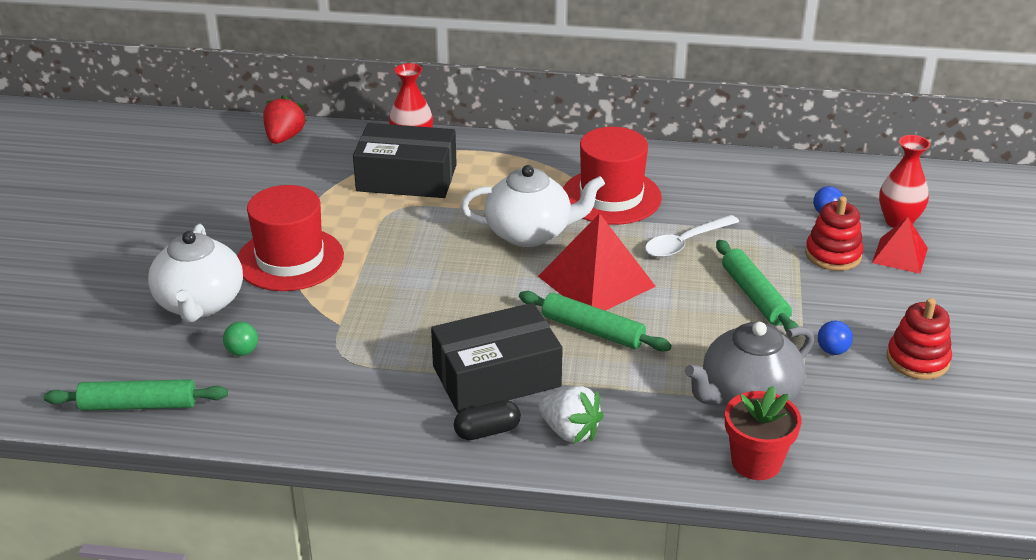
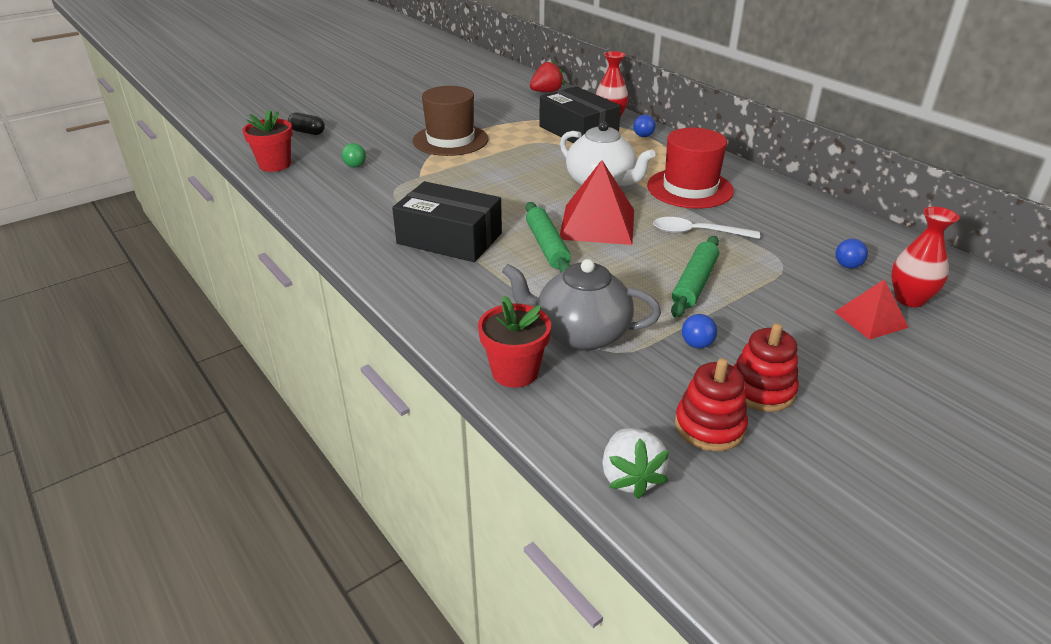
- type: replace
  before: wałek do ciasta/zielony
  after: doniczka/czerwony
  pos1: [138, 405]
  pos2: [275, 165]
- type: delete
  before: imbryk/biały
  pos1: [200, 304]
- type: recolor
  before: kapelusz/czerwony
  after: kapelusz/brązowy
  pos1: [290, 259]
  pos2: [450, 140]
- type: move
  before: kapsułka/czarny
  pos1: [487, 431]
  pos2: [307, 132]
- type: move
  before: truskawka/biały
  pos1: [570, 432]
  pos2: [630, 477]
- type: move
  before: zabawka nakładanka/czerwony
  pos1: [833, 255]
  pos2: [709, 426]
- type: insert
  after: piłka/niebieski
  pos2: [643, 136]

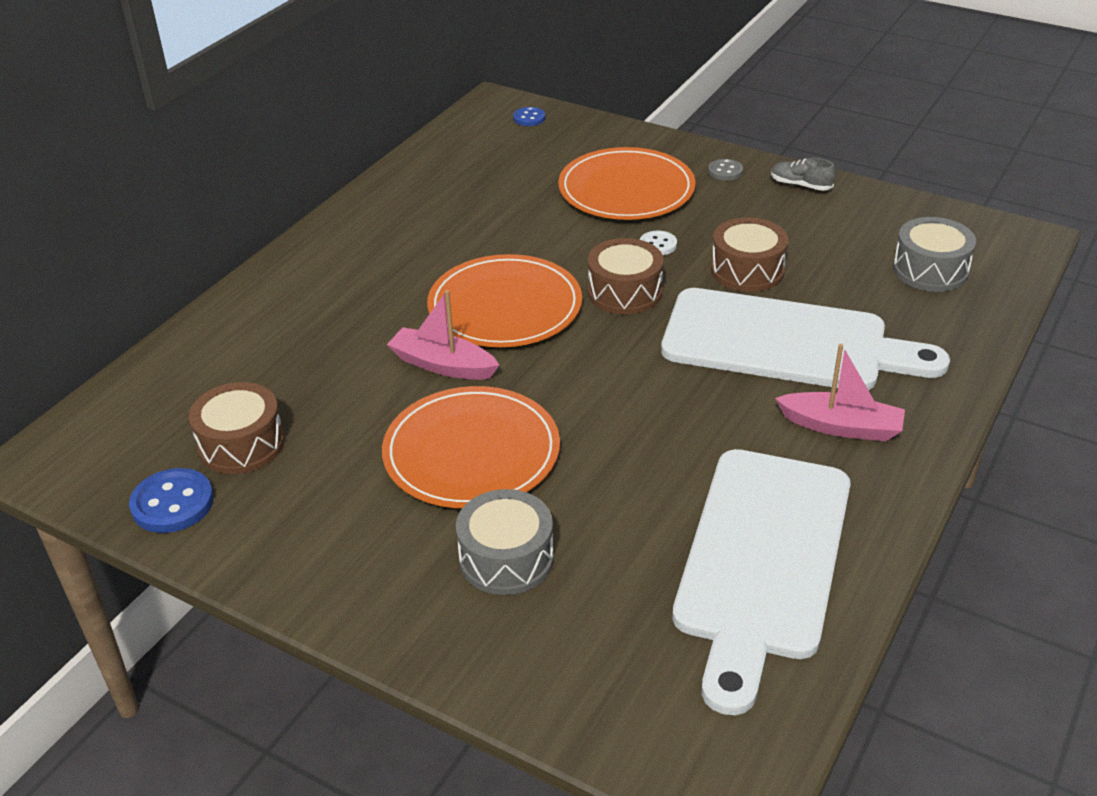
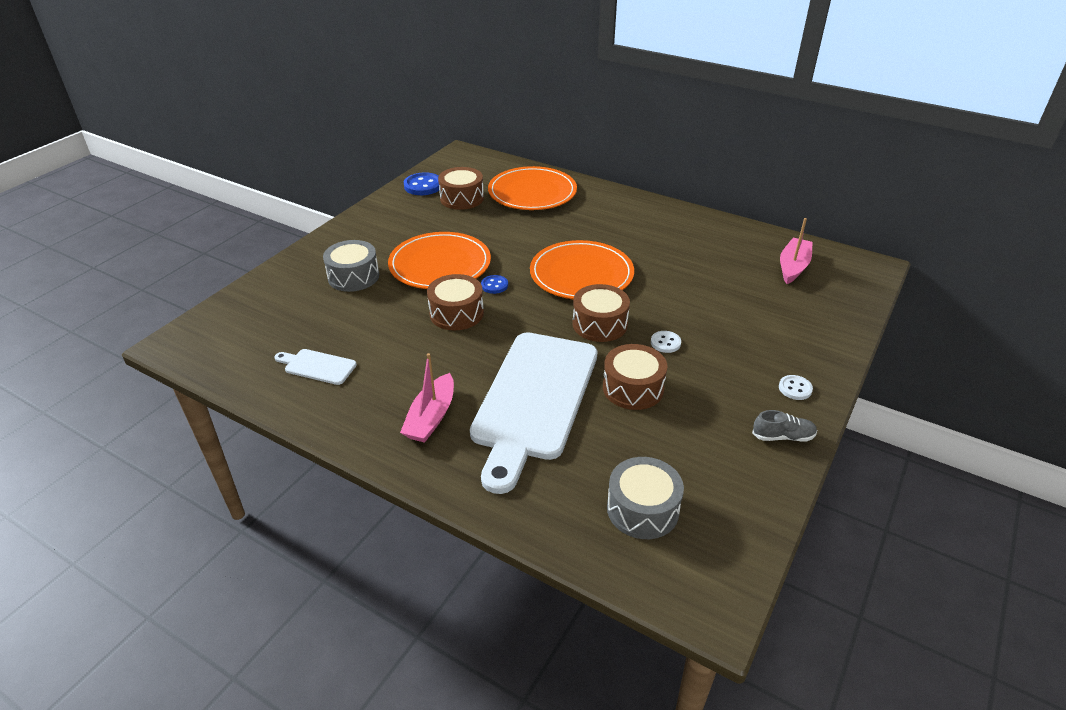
- type: move
  before: łódka/różowy
  pos1: [442, 365]
  pos2: [793, 267]
- type: move
  before: guzik/niebieski
  pos1: [529, 118]
  pos2: [494, 285]
- type: move
  before: talerz/pomarańczowy
  pos1: [626, 189]
  pos2: [532, 192]
- type: resize
  before: deska do krojenia/biały
  pos1: [762, 561]
  pos2: [317, 366]
  scale: 0.41
- type: recolor
  before: guzik/szary
  after: guzik/biały
  pos1: [725, 171]
  pos2: [795, 388]
- type: rotate
  before: but/szary
  pos1: [800, 185]
  pos2: [783, 436]
  turn: 60
- type: insert
  after: bęben/brązowy
  pos2: [456, 313]

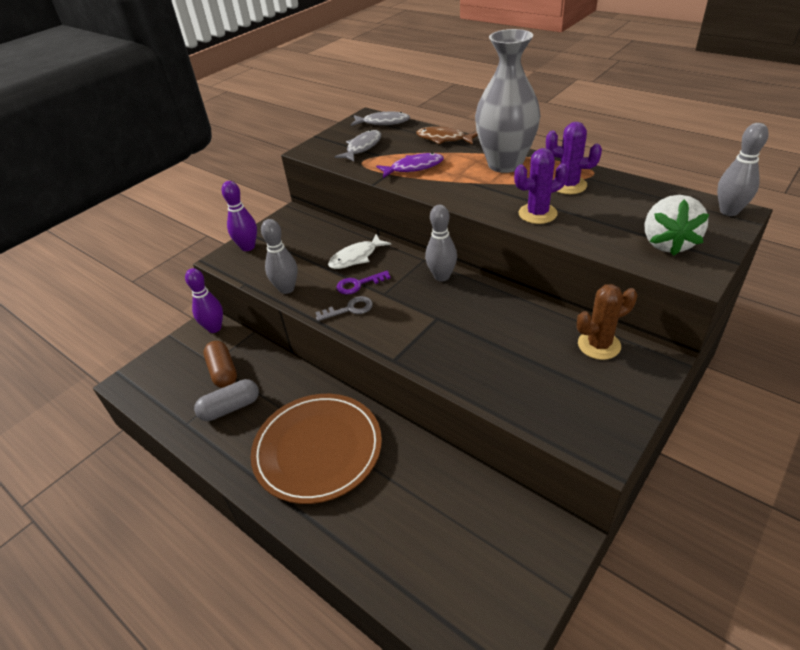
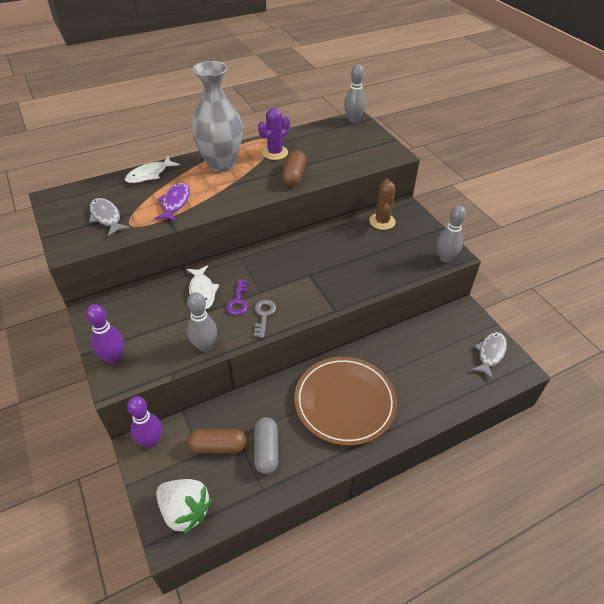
- type: move
  before: ryba/szary
  pos1: [383, 122]
  pos2: [490, 353]
- type: recolor
  before: ryba/brązowy
  after: ryba/biały
  pos1: [443, 139]
  pos2: [149, 174]
- type: move
  before: kręgiel/szary
  pos1: [442, 276]
  pos2: [445, 258]
- type: replace
  before: kaktus/fioletowy
  after: kapsułka/brązowy
  pos1: [537, 214]
  pos2: [294, 176]
- type: move
  before: truskawka/biały
  pos1: [667, 243]
  pos2: [185, 511]

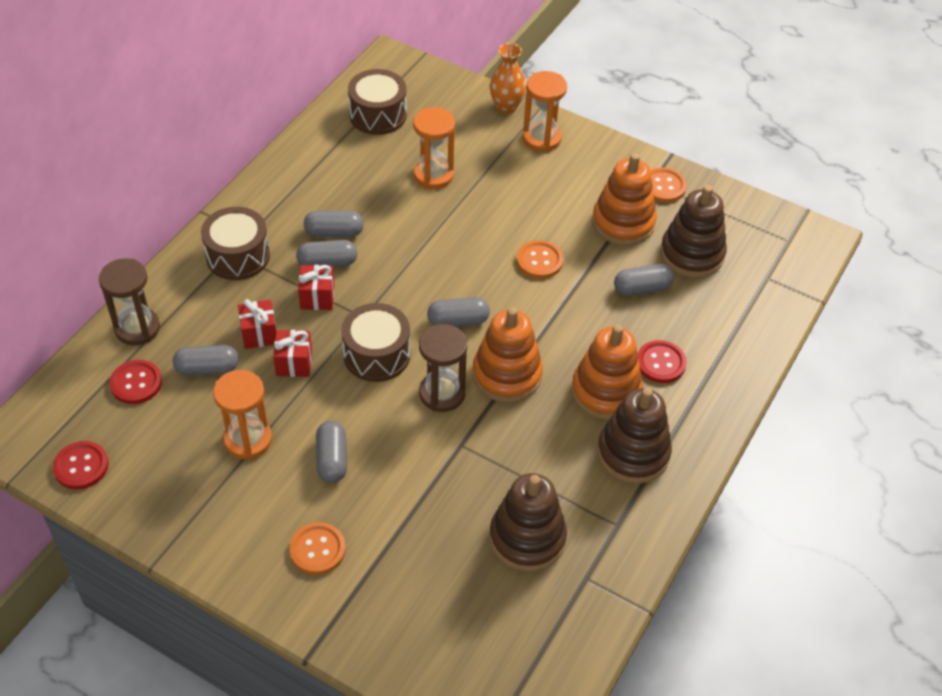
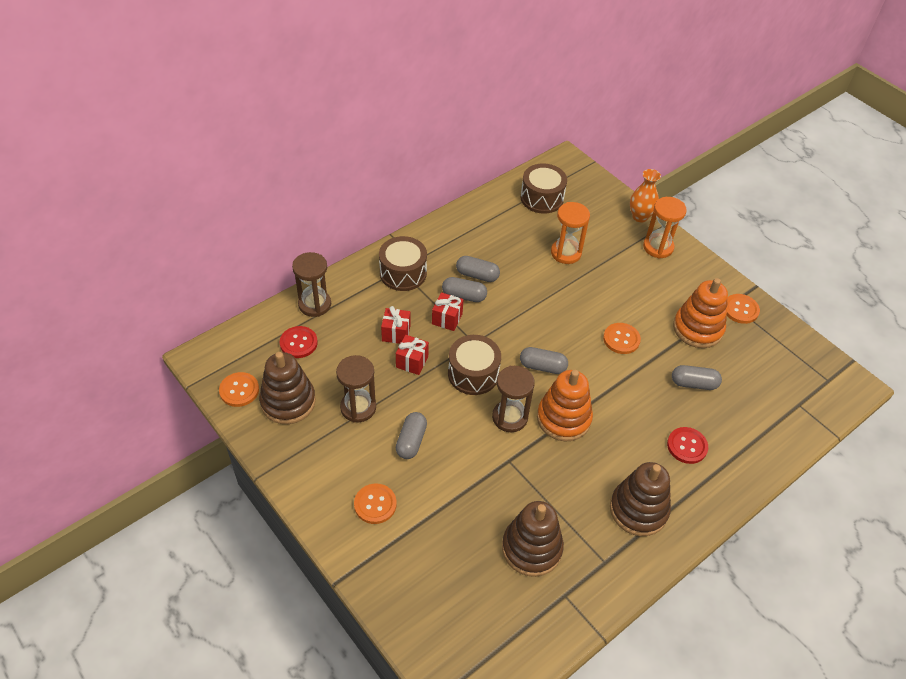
- type: recolor
  before: guzik/czerwony
  after: guzik/pomarańczowy
  pos1: [81, 466]
  pos2: [239, 390]
- type: delete
  before: kapsułka/szary
  pos1: [207, 368]
- type: recolor
  before: klepsydra/pomarańczowy
  after: klepsydra/brązowy
  pos1: [248, 440]
  pos2: [358, 407]
- type: delete
  before: zabawka nakładanka/pomarańczowy
  pos1: [606, 392]
- type: move
  before: zabawka nakładanka/brązowy
  pos1: [692, 254]
  pos2: [288, 402]

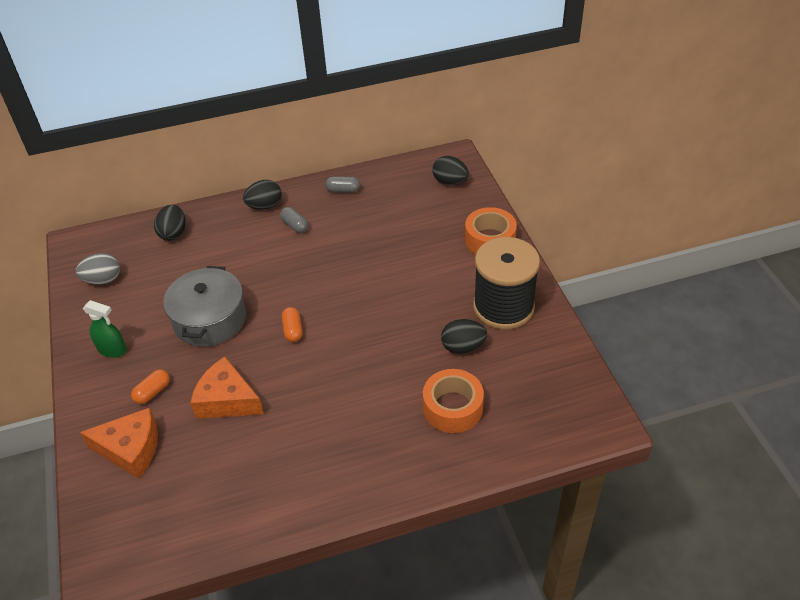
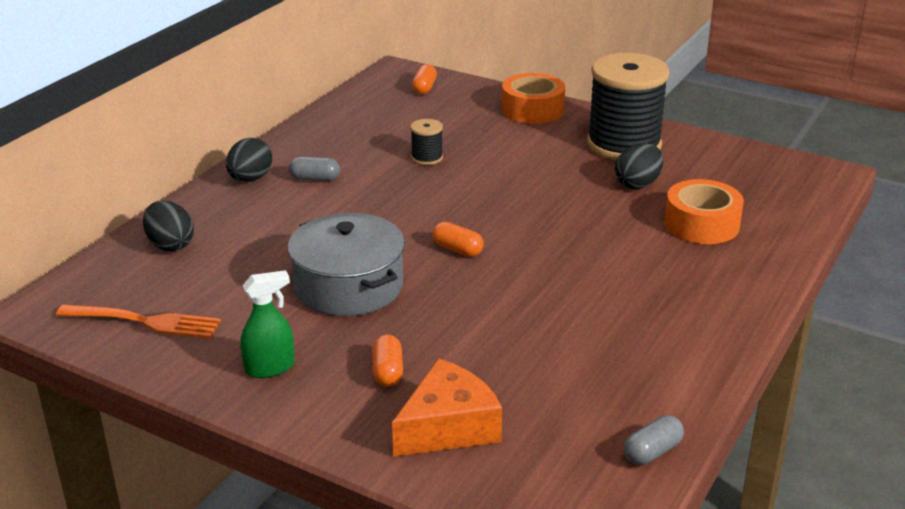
- type: replace
  before: jajko/szary
  after: widelec/pomarańczowy
  pos1: [103, 280]
  pos2: [143, 321]
- type: delete
  before: ser/pomarańczowy
  pos1: [227, 400]
- type: move
  before: kapsułka/szary
  pos1: [343, 190]
  pos2: [652, 452]
- type: replace
  before: jajko/czarny
  after: kapsułka/pomarańczowy
  pos1: [450, 182]
  pos2: [424, 88]
- type: insert
  after: szpulka/czarny
  pos2: [427, 158]

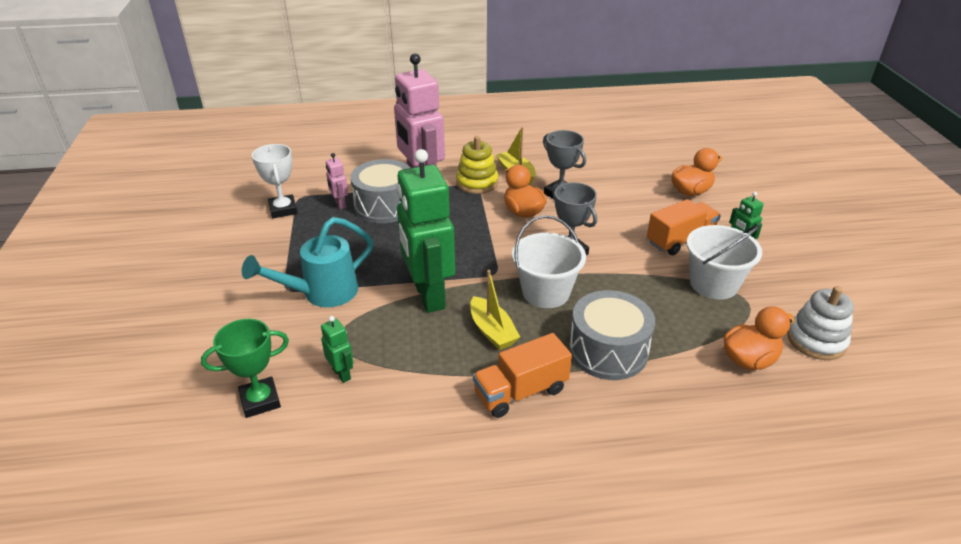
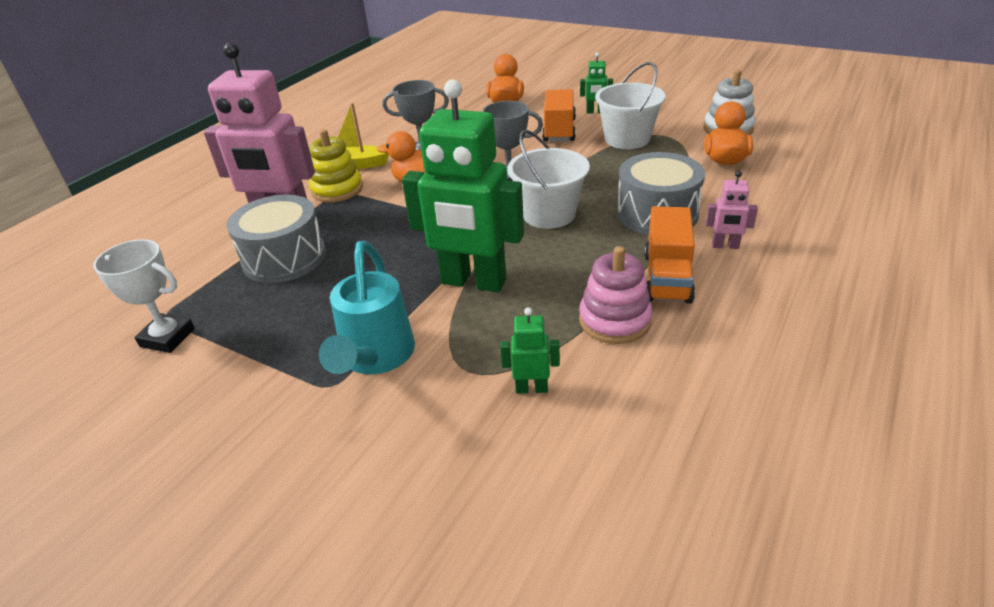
- type: delete
  before: puchar/zielony
  pos1: [260, 400]
- type: move
  before: robot/różowy
  pos1: [340, 204]
  pos2: [725, 246]
- type: delete
  before: łódka/żółty
  pos1: [492, 331]
- type: insert
  after: zabawka nakładanka/różowy
  pos2: [614, 320]

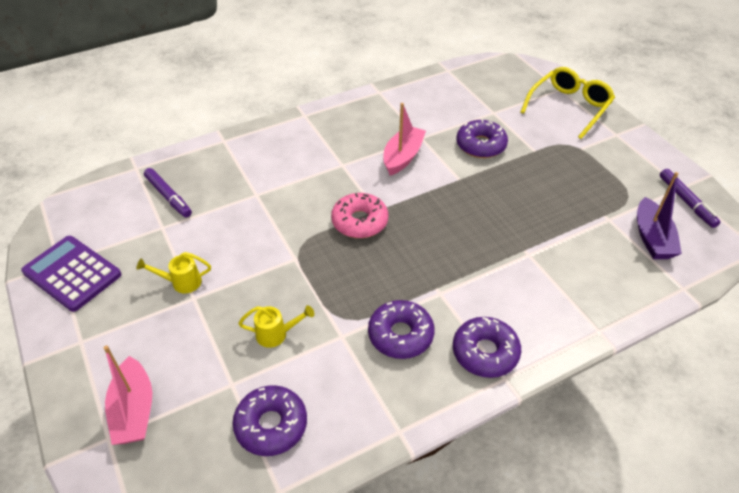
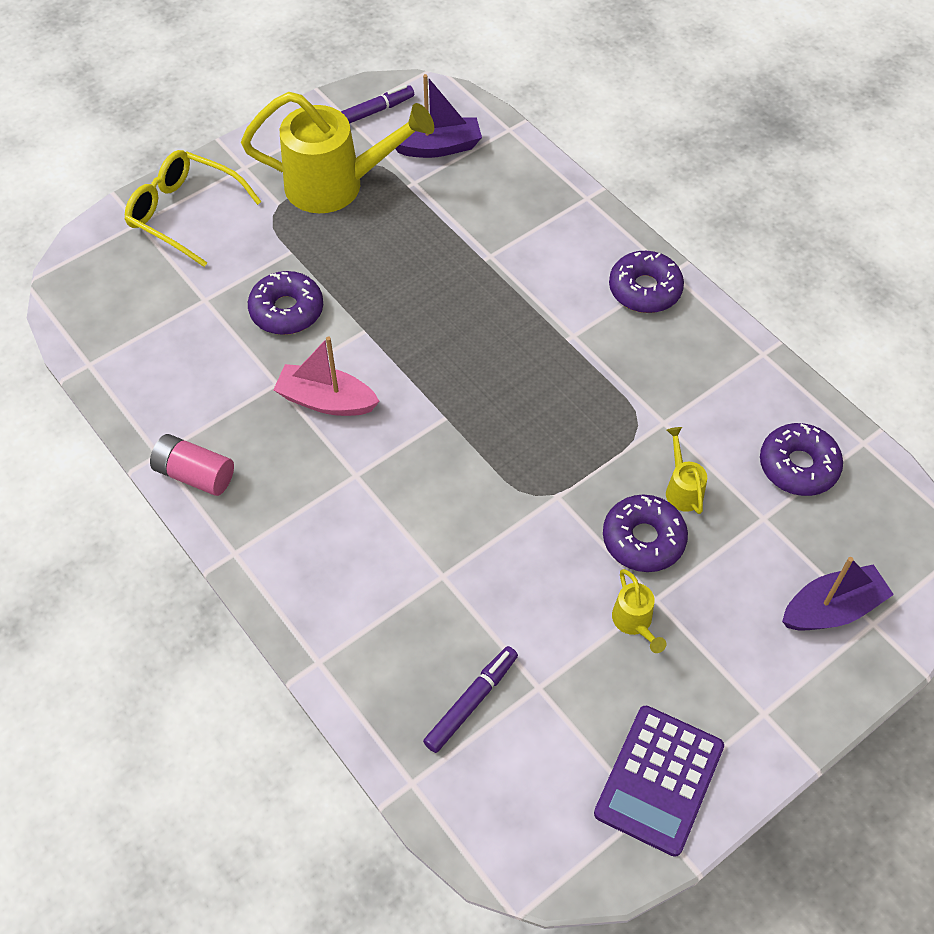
- type: recolor
  before: łódka/różowy
  after: łódka/fioletowy
  pos1: [134, 410]
  pos2: [831, 609]
- type: delete
  before: donut/różowy
  pos1: [360, 222]
- type: move
  before: donut/fioletowy
  pos1: [400, 335]
  pos2: [643, 539]
- type: insert
  after: bateria/różowy
  pos2: [195, 474]
- type: insert
  after: konewka/żółty
  pos2: [336, 185]

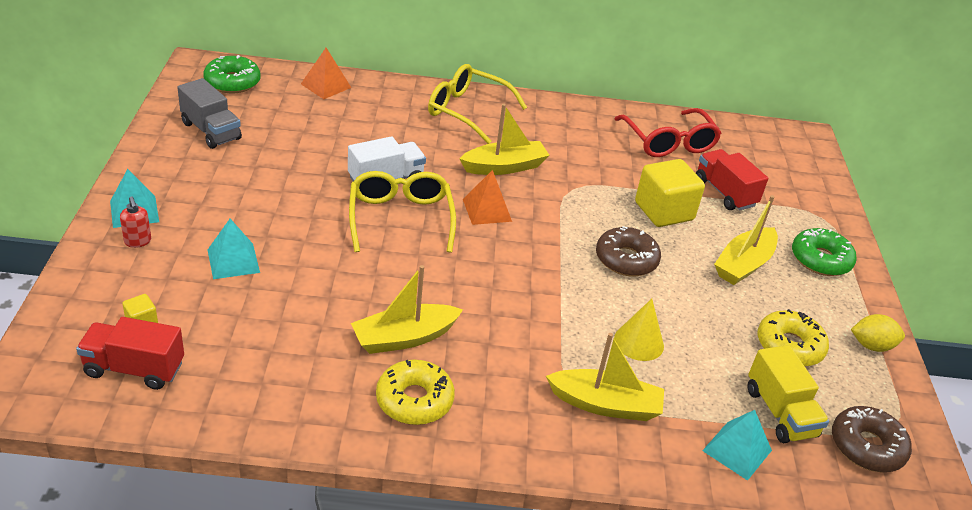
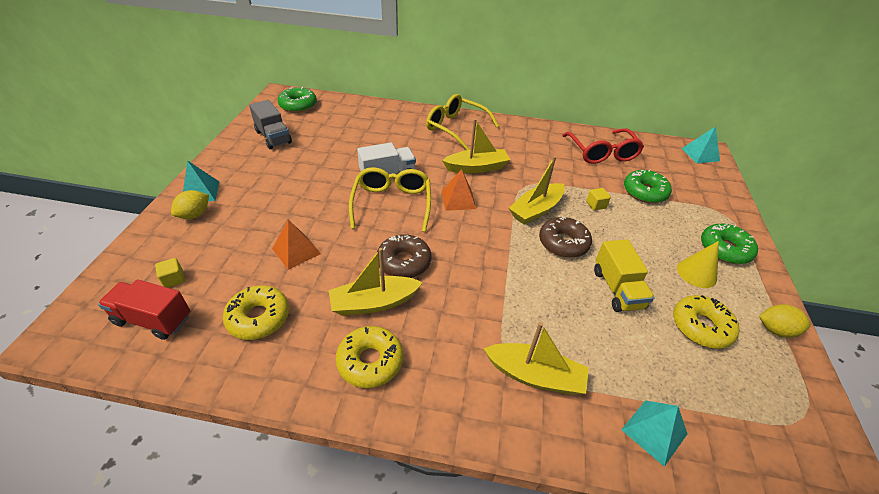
- type: replace
  before: dozownik mydła/czerwony
  after: cytryna/żółty
  pos1: [138, 242]
  pos2: [194, 215]
- type: move
  before: piramida/turkusowy
  pos1: [233, 261]
  pos2: [700, 154]
- type: move
  before: piramida/pomarańczowy
  pos1: [326, 85]
  pos2: [296, 251]
- type: move
  before: stożek/żółty
  pos1: [639, 342]
  pos2: [696, 273]
- type: resize
  before: sześcian/żółty
  pos1: [664, 211]
  pos2: [596, 205]
  scale: 0.44
- type: replace
  before: ciężarówka/czerwony
  after: donut/zielony
  pos1: [725, 193]
  pos2: [644, 192]
- type: move
  before: łódka/żółty
  pos1: [743, 264]
  pos2: [536, 210]
- type: move
  before: ciężarówka/żółty
  pos1: [780, 412]
  pos2: [617, 289]
- type: move
  before: donut/brązowy
  pos1: [867, 446]
  pos2: [404, 262]
- type: insert
  after: donut/żółty
  pos2: [258, 318]

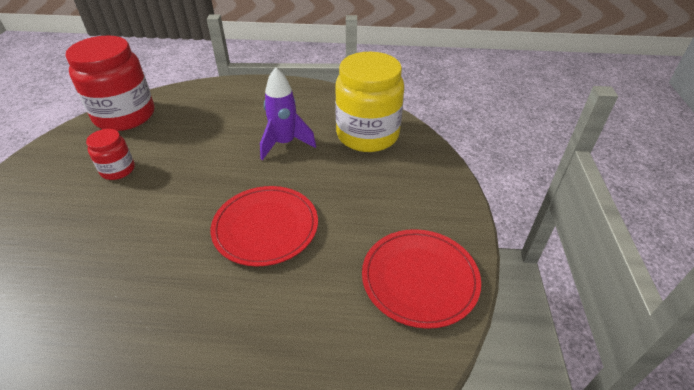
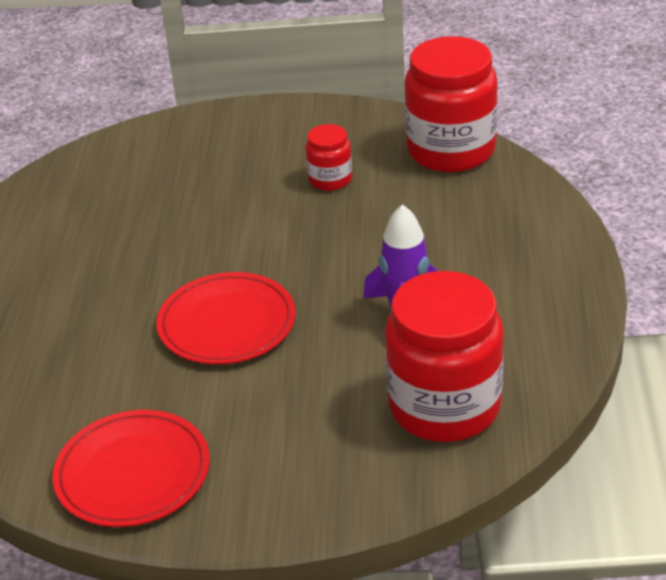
- type: recolor
  before: słoik/żółty
  after: słoik/czerwony
  pos1: [367, 135]
  pos2: [444, 406]

